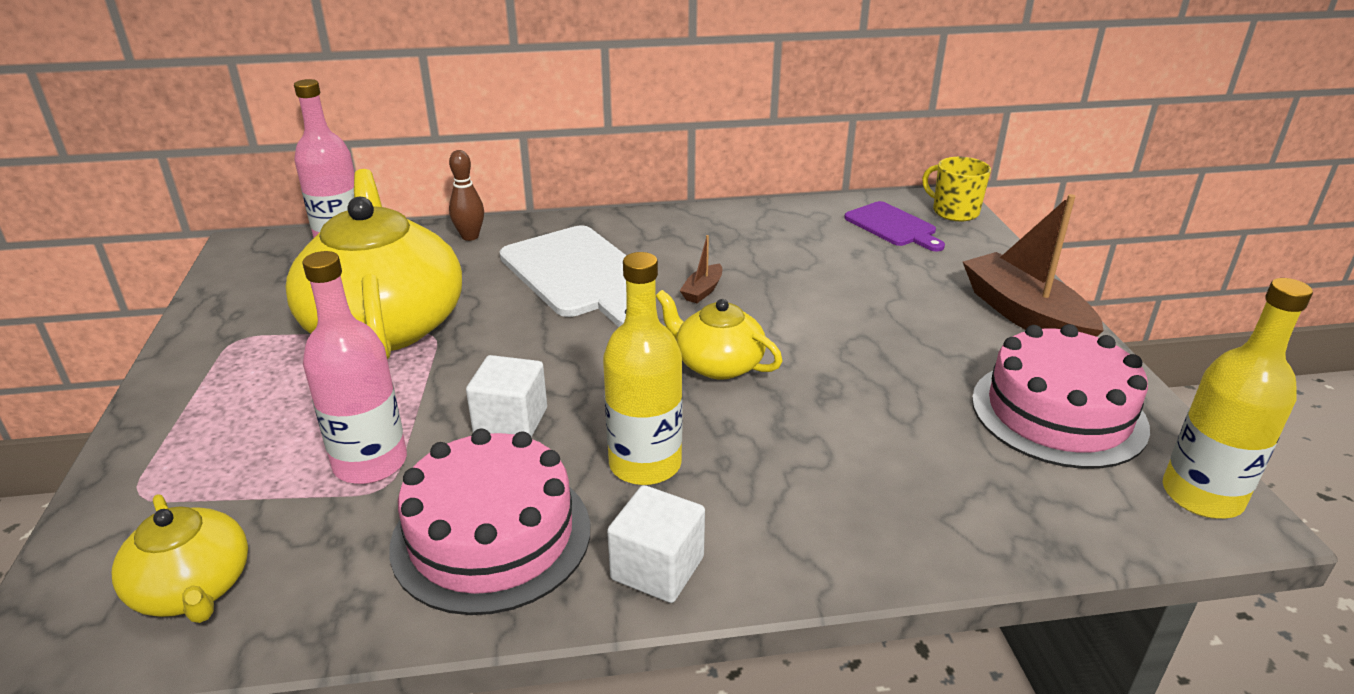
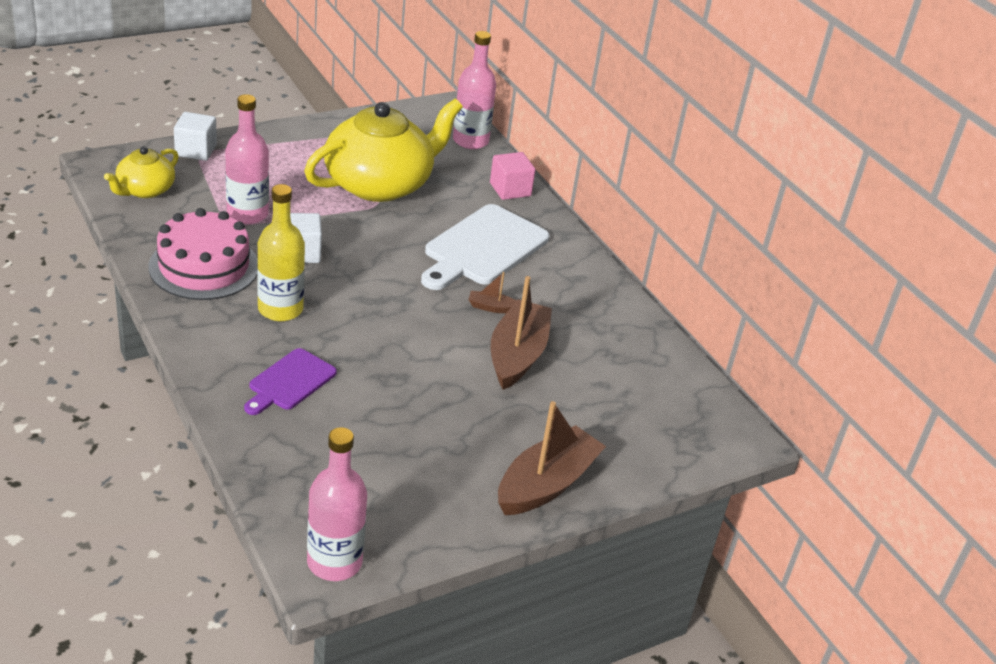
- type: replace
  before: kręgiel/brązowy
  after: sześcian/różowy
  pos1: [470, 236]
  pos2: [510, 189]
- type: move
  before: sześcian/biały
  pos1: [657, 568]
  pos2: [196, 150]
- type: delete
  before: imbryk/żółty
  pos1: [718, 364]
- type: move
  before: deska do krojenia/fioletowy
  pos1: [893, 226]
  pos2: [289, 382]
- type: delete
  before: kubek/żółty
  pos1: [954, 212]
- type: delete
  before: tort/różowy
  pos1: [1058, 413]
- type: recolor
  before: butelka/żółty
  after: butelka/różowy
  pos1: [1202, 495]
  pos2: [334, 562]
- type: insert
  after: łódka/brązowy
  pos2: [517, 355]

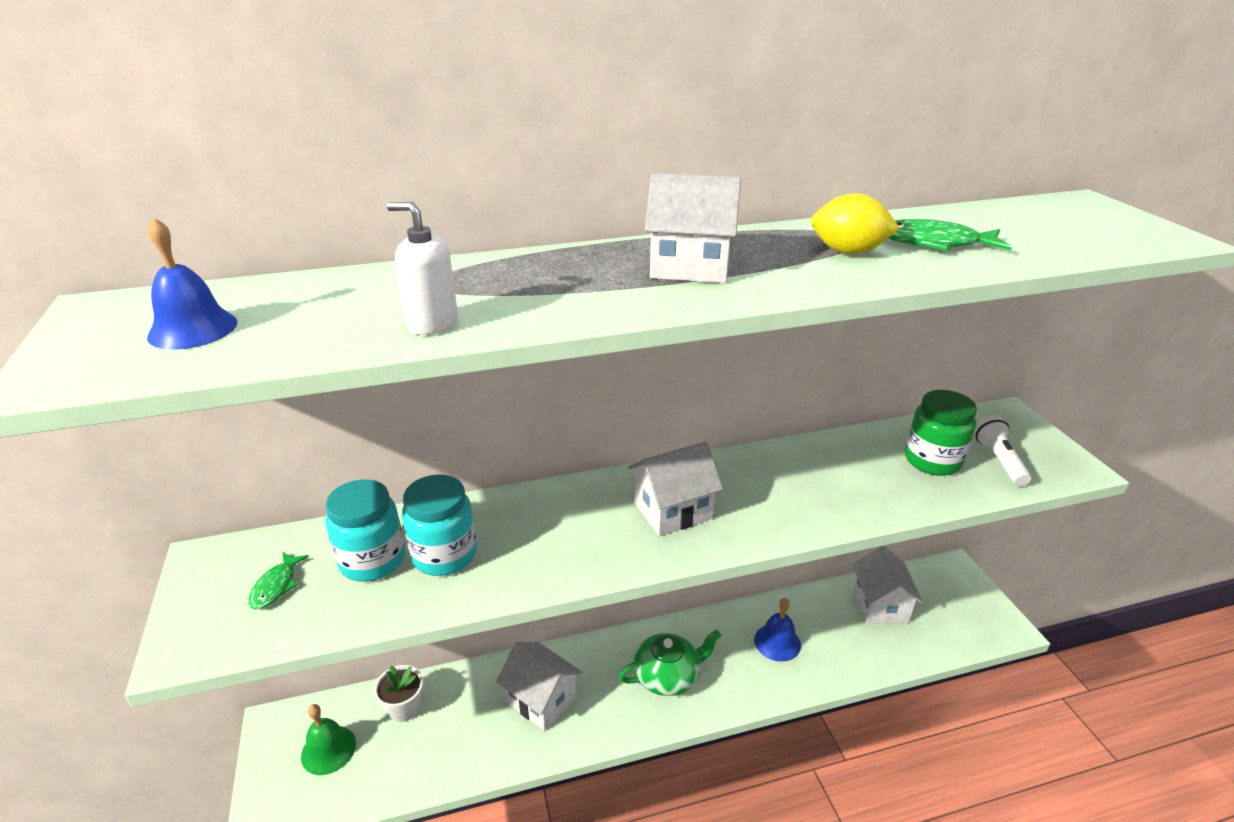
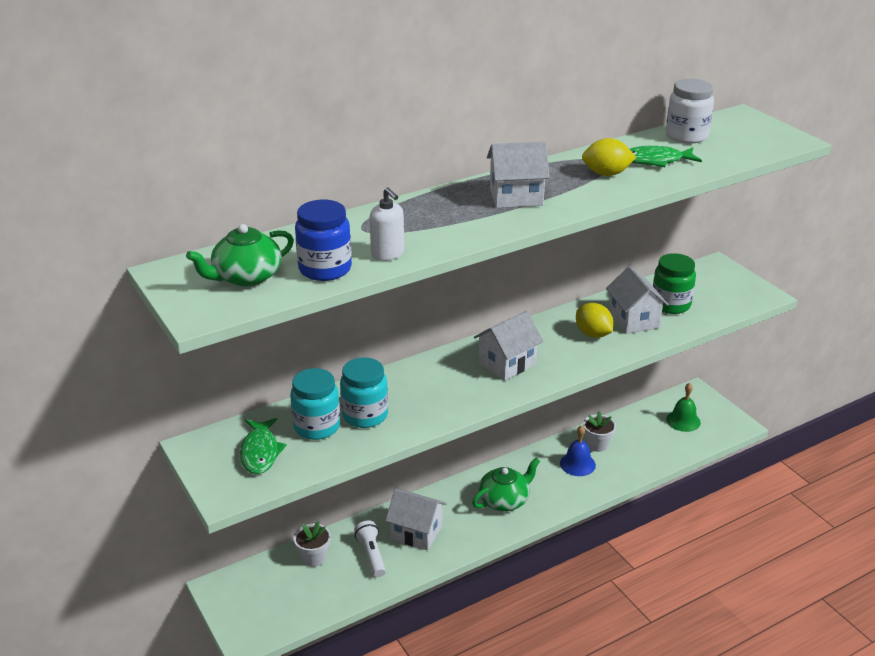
- type: replace
  before: dzwonek/niebieski
  after: imbryk/zielony
  pos1: [193, 329]
  pos2: [246, 277]
- type: resize
  before: ryba/zielony
  pos1: [276, 586]
  pos2: [260, 452]
  scale: 1.58
- type: move
  before: dzwonek/zielony
  pos1: [328, 750]
  pos2: [683, 420]
- type: rotate
  before: dozownik mydła/biały
  pos1: [432, 323]
  pos2: [388, 254]
  turn: -135
- type: move
  before: domek/biały
  pos1: [880, 605]
  pos2: [634, 320]
- type: move
  before: latarka/biały
  pos1: [999, 460]
  pos2: [371, 555]
- type: insert
  after: słoik/niebieski
  pos2: [325, 269]
- type: insert
  after: cytryna/żółty
  pos2: [593, 334]
- type: insert
  after: doniczka/biały
  pos2: [597, 444]
- type: insert
  after: słoik/biały
  pos2: [686, 136]

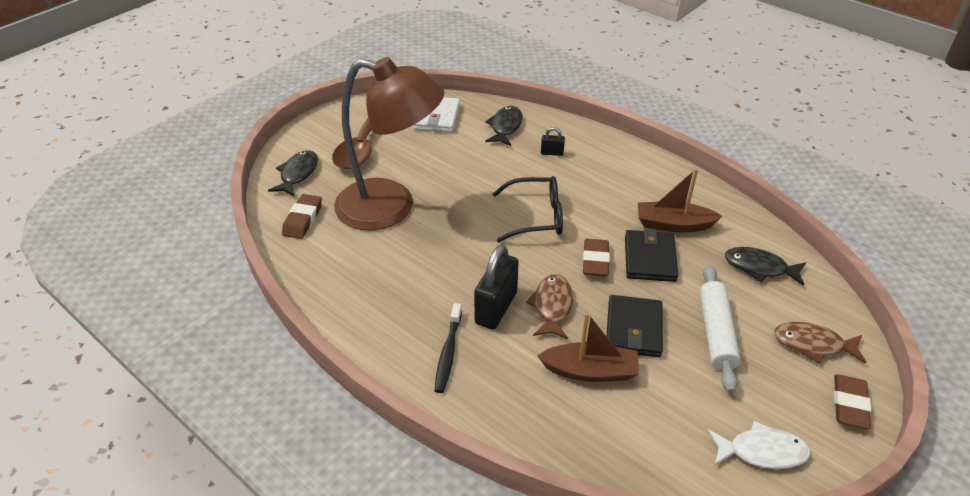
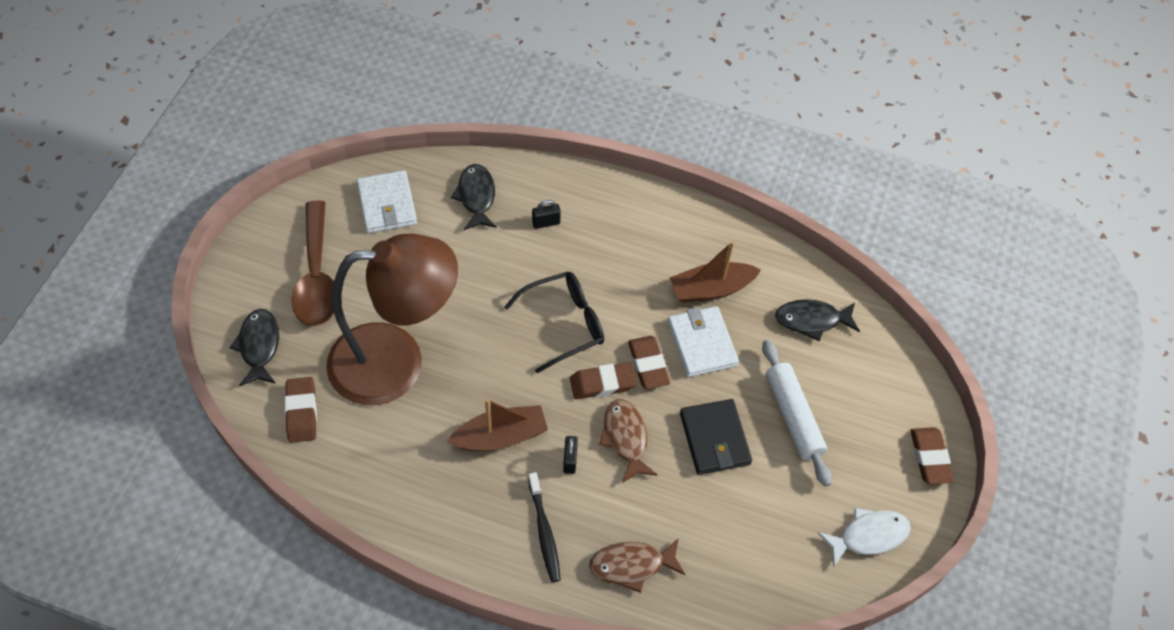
- type: resize
  before: kłódka/czarny
  pos1: [496, 308]
  pos2: [570, 460]
  scale: 0.47
- type: move
  before: łódka/brązowy
  pos1: [590, 371]
  pos2: [500, 436]
- type: recolor
  before: portfel/czarny
  after: portfel/biały
  pos1: [649, 259]
  pos2: [702, 343]
- type: move
  before: ryba/brązowy
  pos1: [813, 344]
  pos2: [631, 565]
- type: insert
  after: gumka do mazania/brązowy
  pos2: [603, 383]

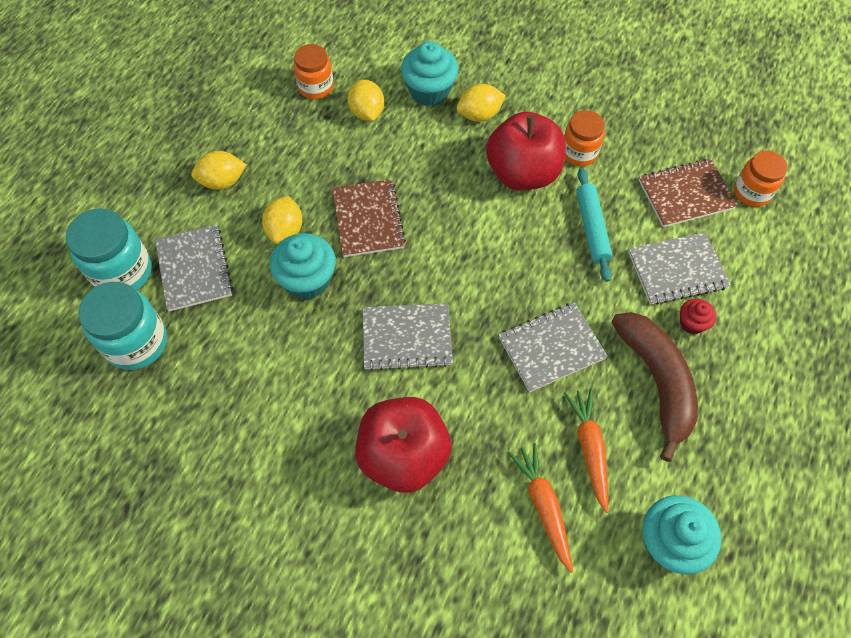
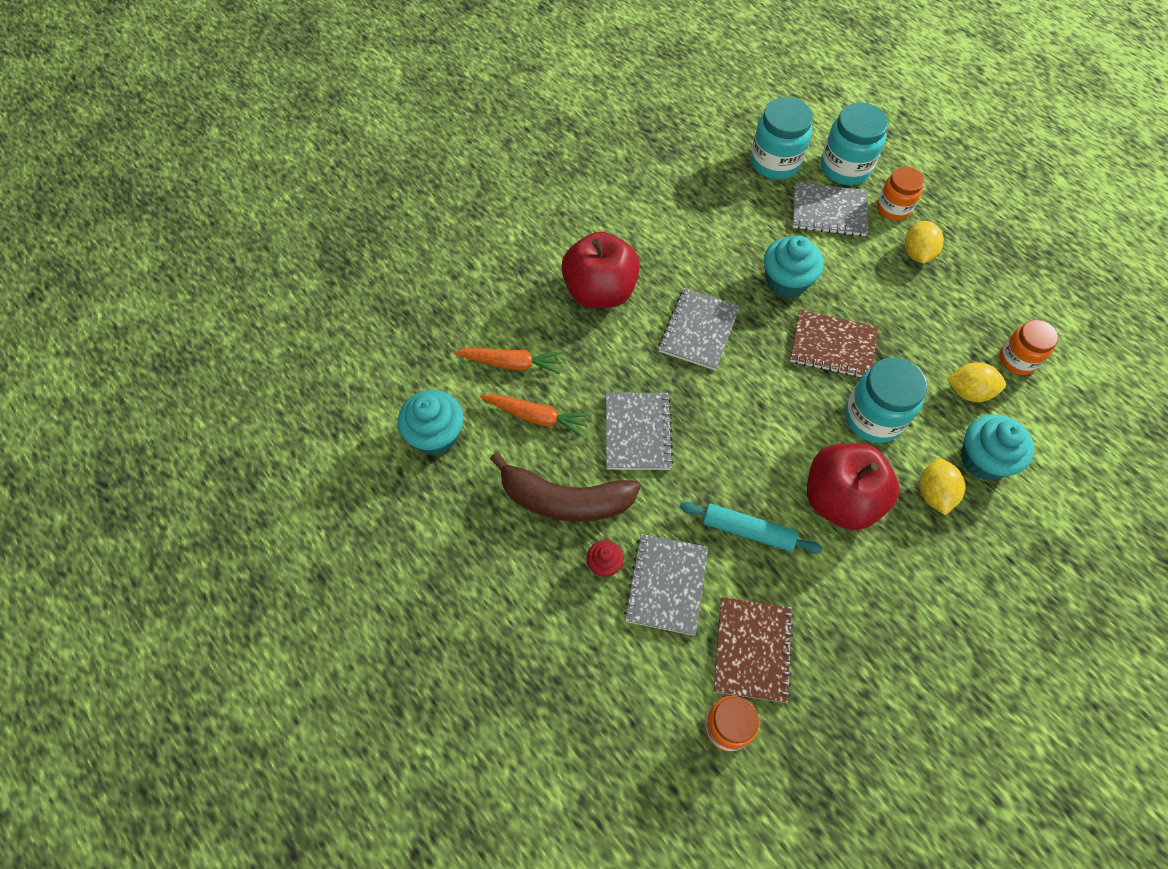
- type: delete
  before: cytryna/żółty
  pos1: [285, 230]
- type: move
  before: słoik/pomarańczowy
  pos1: [579, 153]
  pos2: [893, 208]
- type: insert
  after: słoik/turkusowy
  pos2: [873, 417]

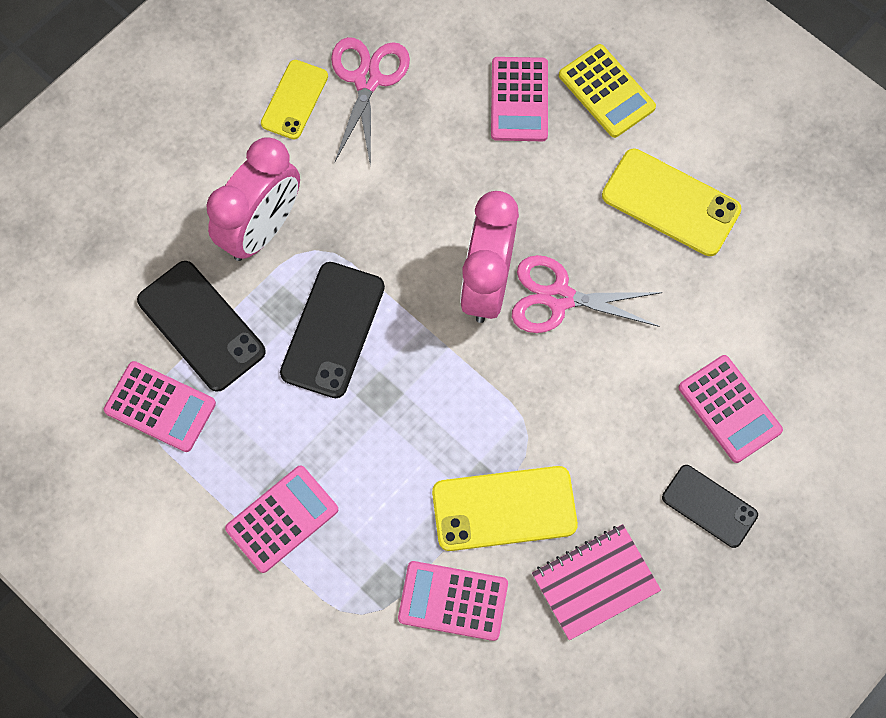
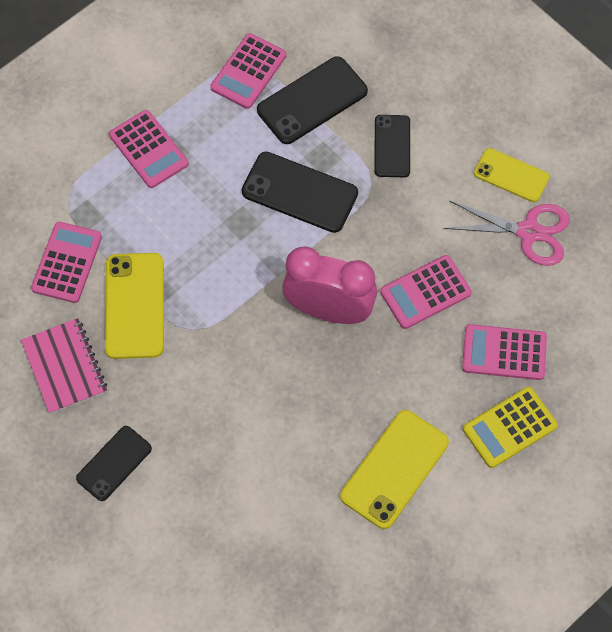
- type: replace
  before: budzik/różowy
  after: telefon/czarny
  pos1: [262, 229]
  pos2: [392, 146]
- type: delete
  before: nożyczki/różowy
  pos1: [559, 298]
- type: move
  before: kalkulator/różowy
  pos1: [729, 409]
  pos2: [425, 292]

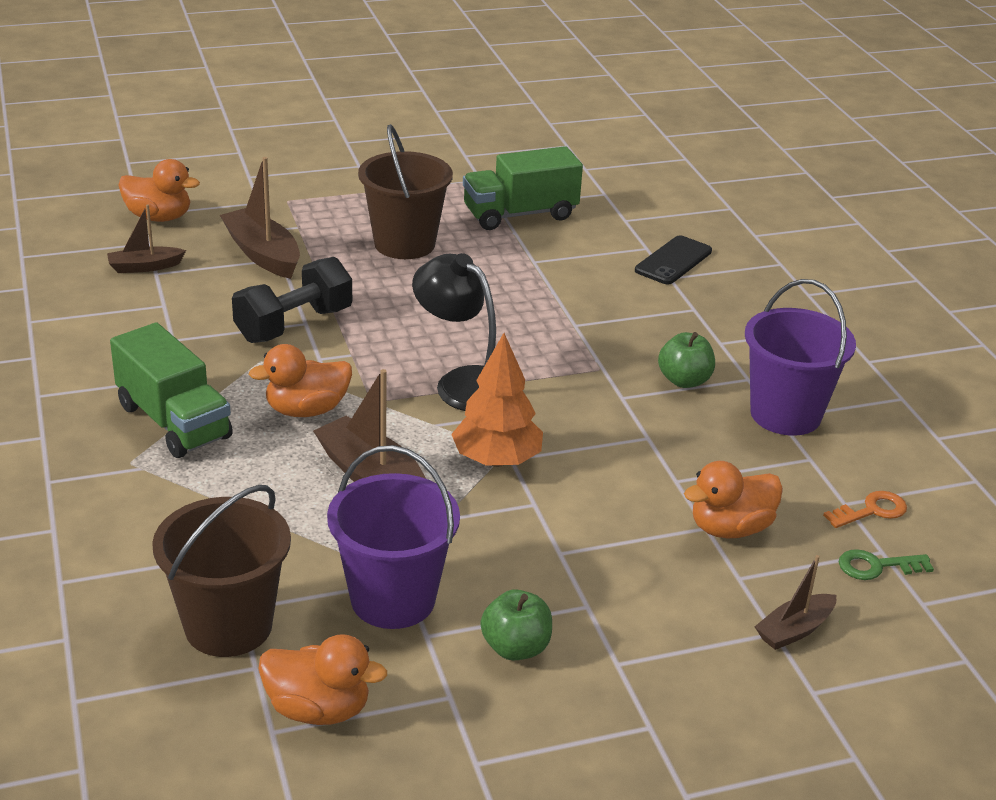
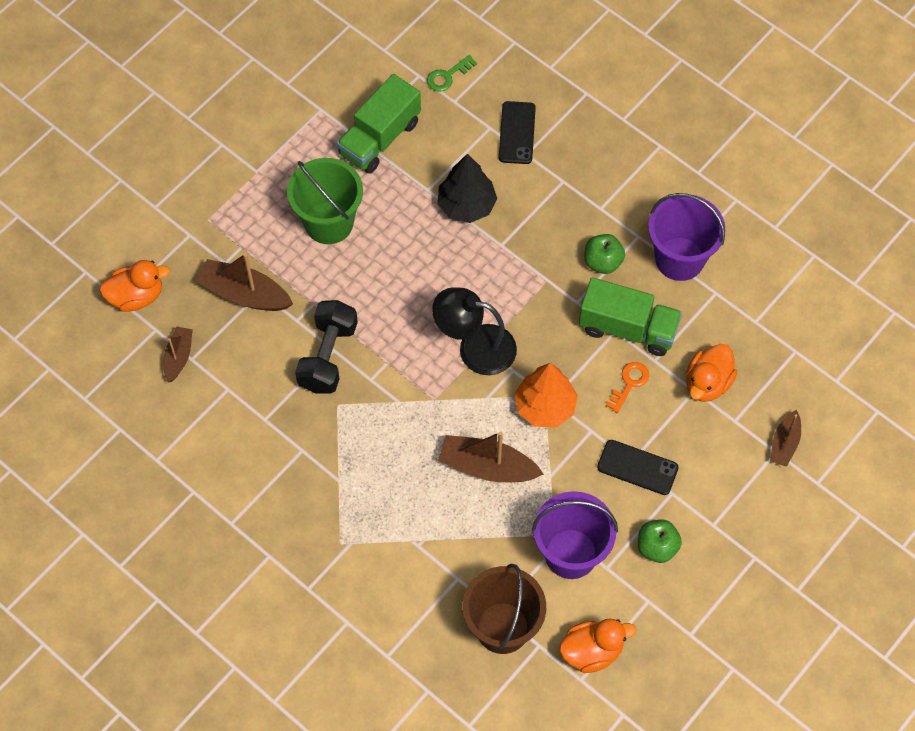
- type: rotate
  before: łódka/brązowy
  pos1: [145, 267]
  pos2: [178, 357]
  turn: 150
- type: move
  before: ciężarówka/zielony
  pos1: [174, 421]
  pos2: [627, 328]
- type: delete
  before: kaczka/pomarańczowy
  pos1: [306, 410]
- type: recolor
  before: wiadro/brązowy
  after: wiadro/zielony
  pos1: [404, 244]
  pos2: [329, 222]
- type: move
  before: klucz/pomarańczowy
  pos1: [871, 510]
  pos2: [629, 383]
- type: move
  before: klucz/zielony
  pos1: [876, 566]
  pos2: [447, 76]
- type: insert
  after: drzewko/czarny
  pos2: [466, 205]
- type: insert
  after: telefon/czarny
  pos2: [637, 467]

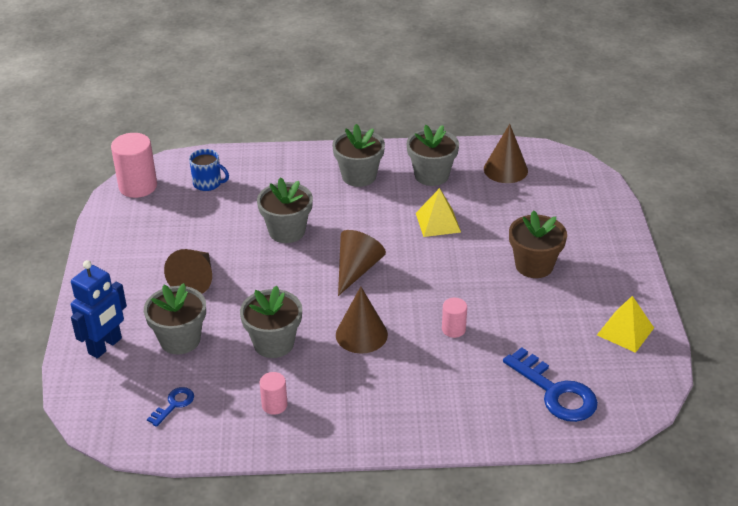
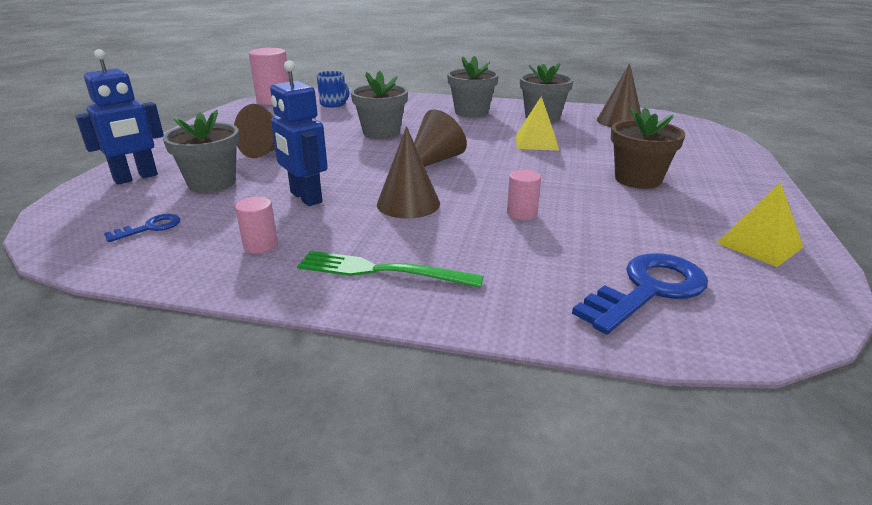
- type: replace
  before: doniczka/szary
  after: robot/niebieski
  pos1: [274, 343]
  pos2: [305, 197]
- type: rotate
  before: klucz/niebieski
  pos1: [555, 392]
  pos2: [648, 290]
  turn: -105
- type: insert
  after: widelec/zielony
  pos2: [382, 271]

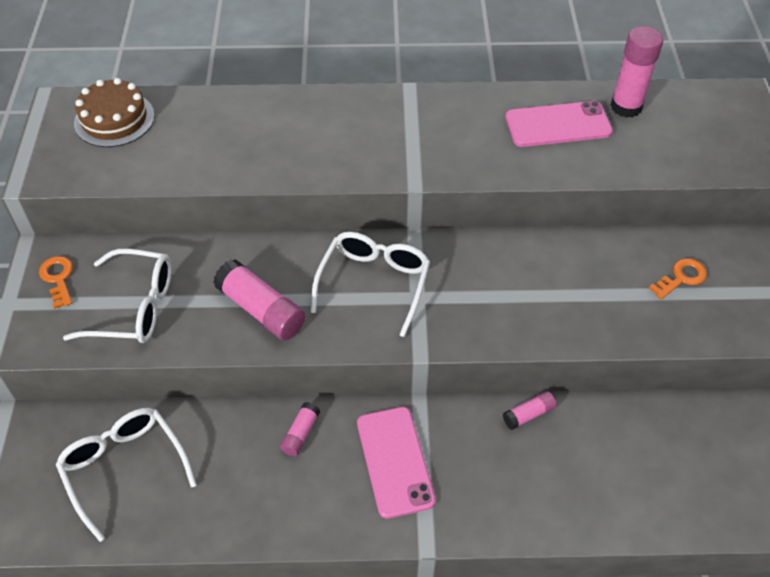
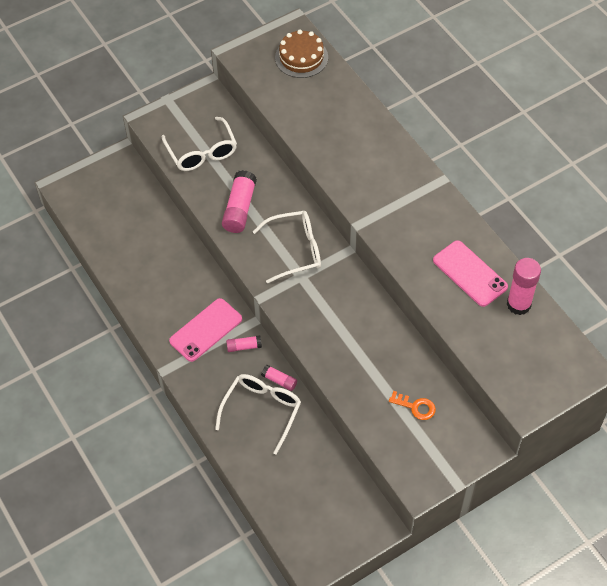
- type: delete
  before: klucz/pomarańczowy
  pos1: [58, 278]
- type: move
  before: okulary/biały
  pos1: [124, 469]
  pos2: [262, 411]
- type: move
  before: klej w sztyfcie/różowy
  pos1: [300, 433]
  pos2: [244, 346]

